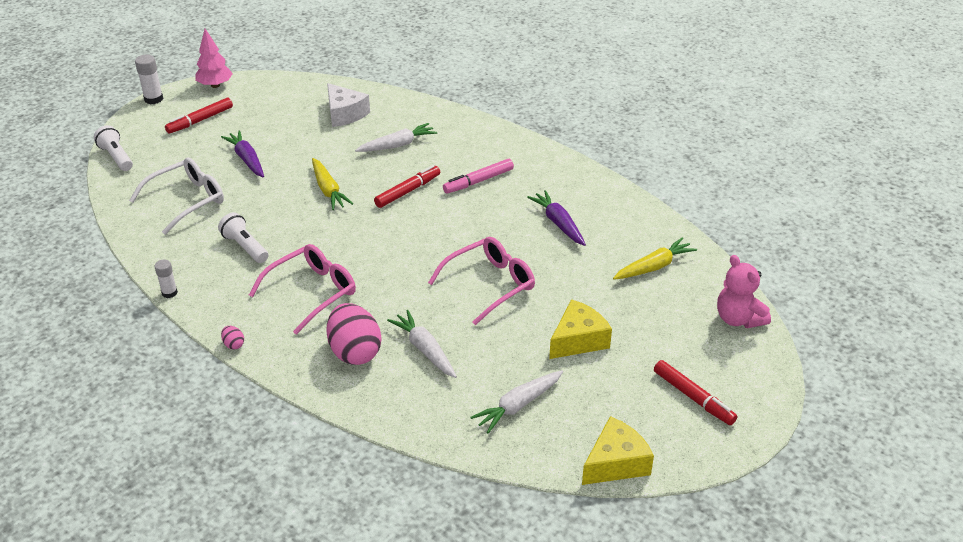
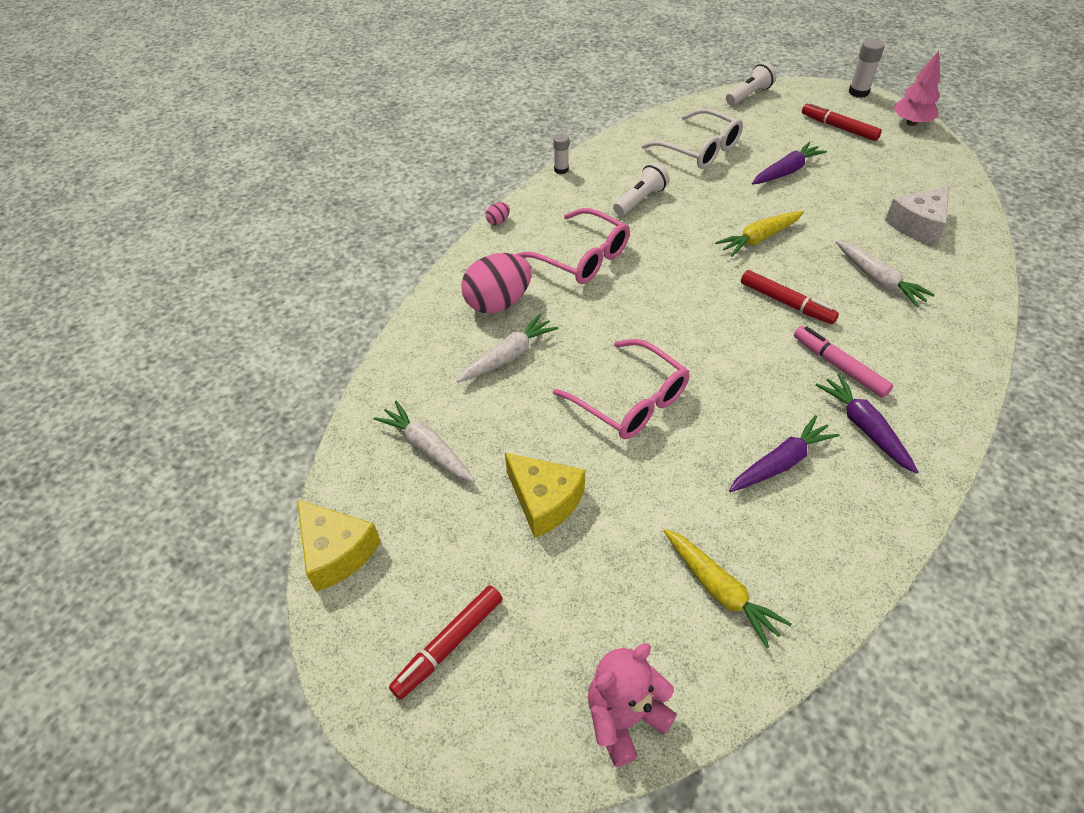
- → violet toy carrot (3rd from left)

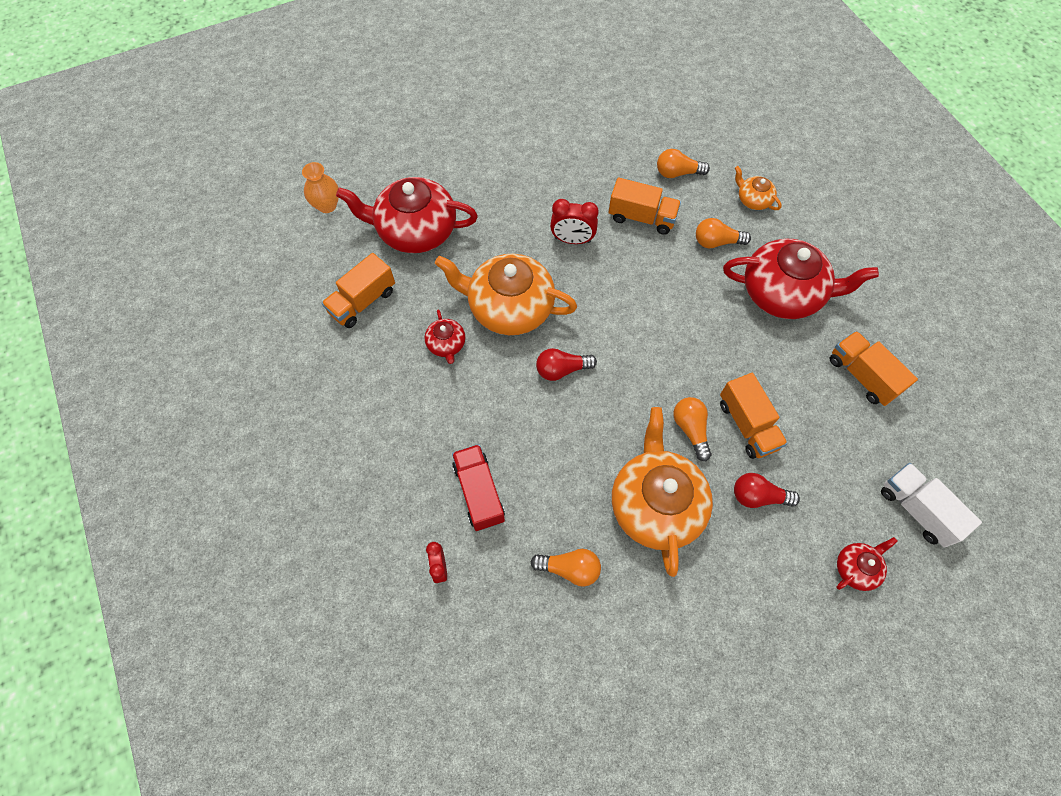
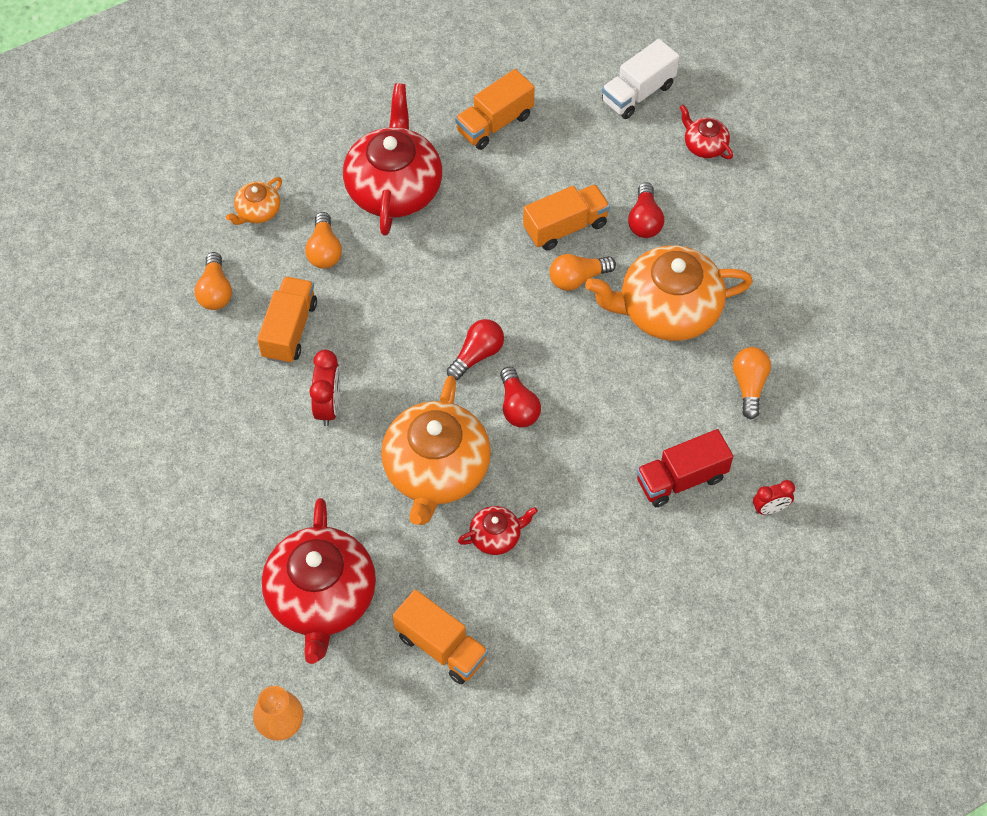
- → crimson bulb (1st from left)

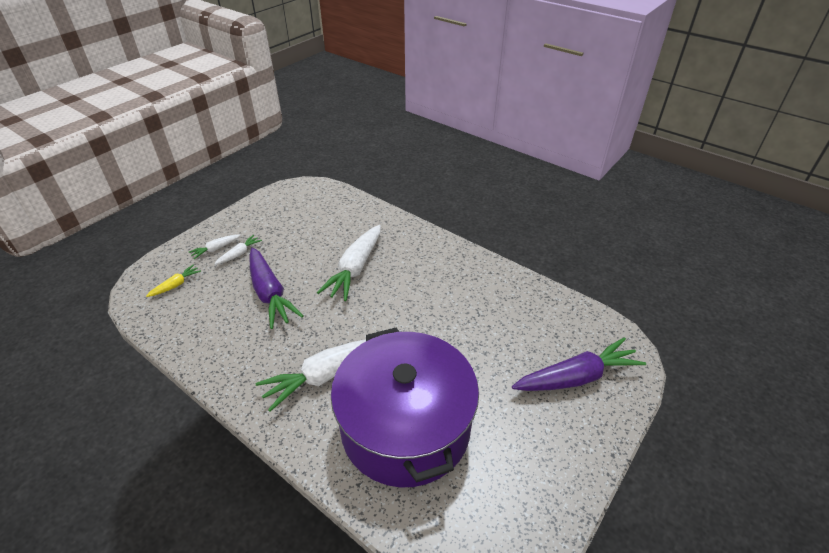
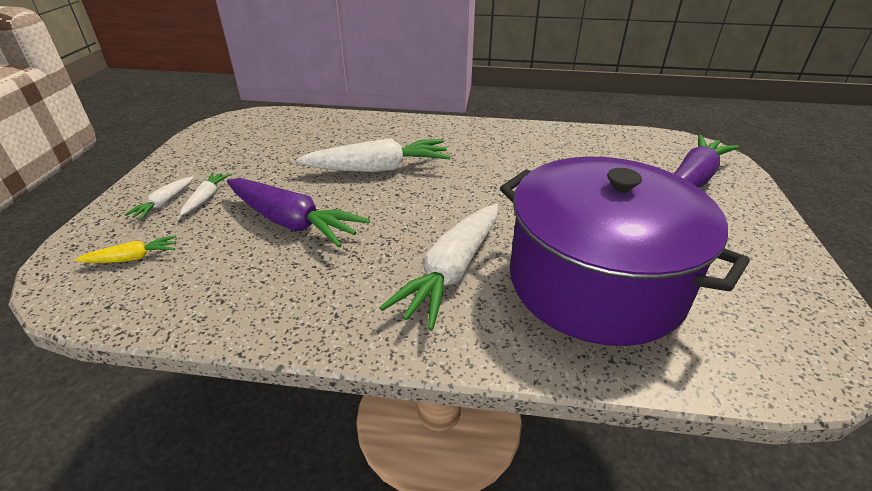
white toy carrot (4th from left in the first image) → white toy carrot (3rd from left), 90 degrees counterclockwise
bright yellow toy carrot, 60 degrees clockwise

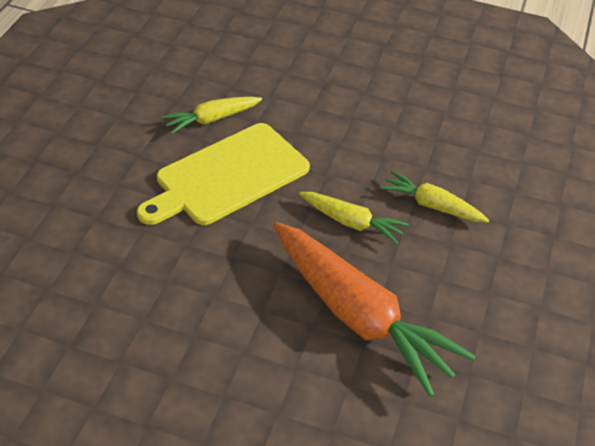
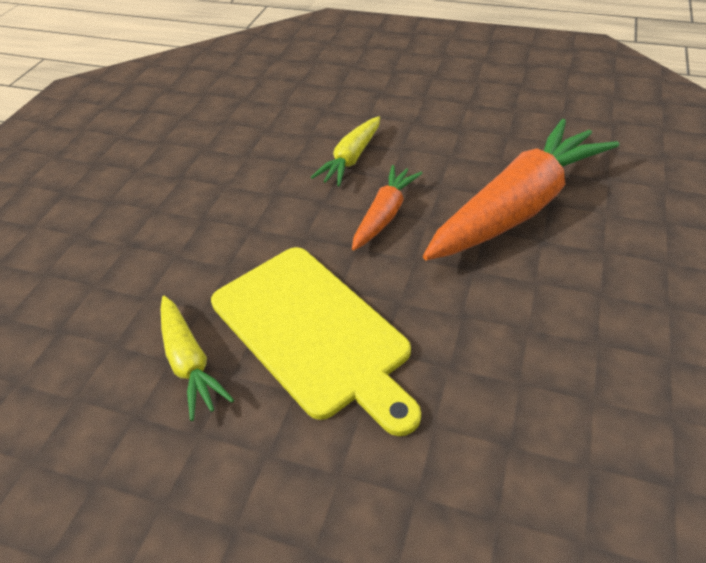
bright yellow toy carrot (2nd from left) → bright orange toy carrot (1st from left)

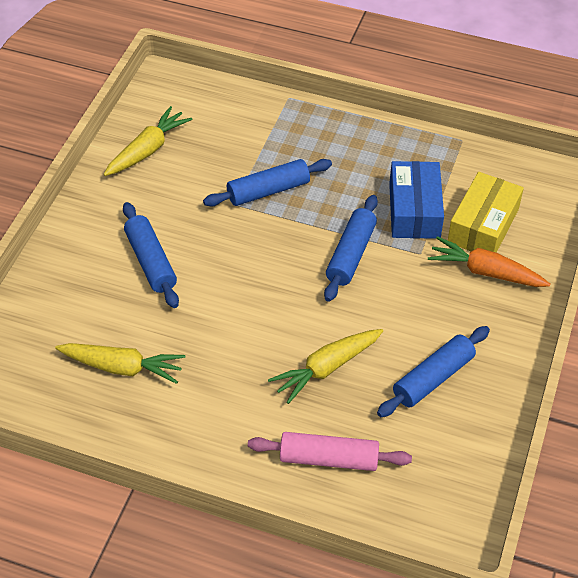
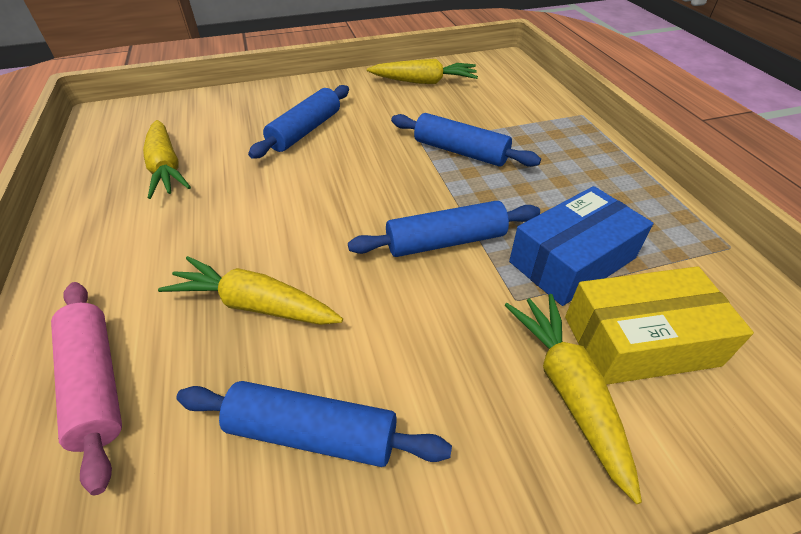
bright orange toy carrot → bright yellow toy carrot (4th from left)

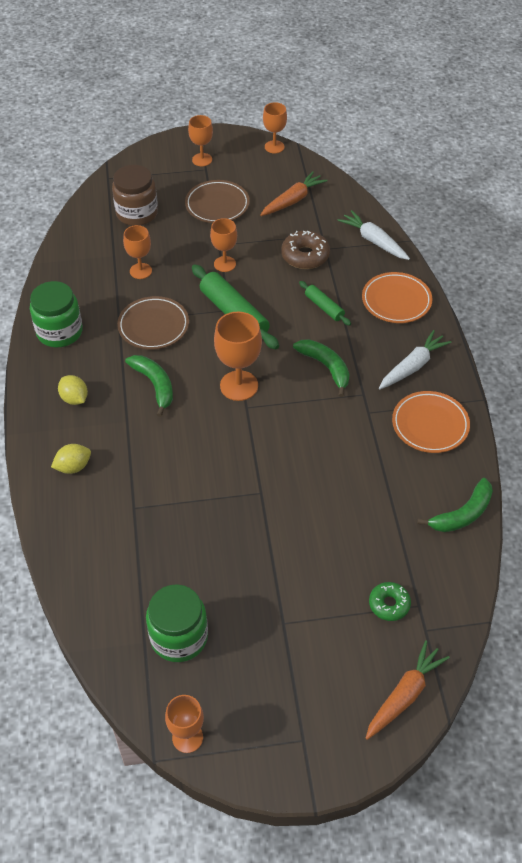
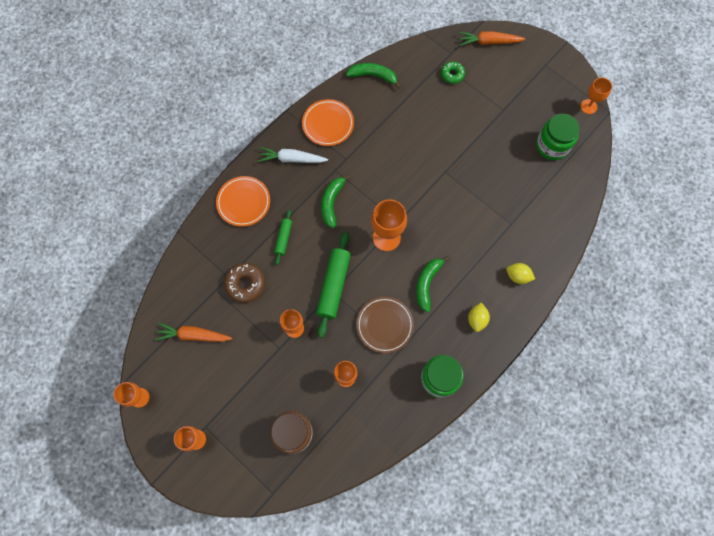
russet flat dish (2nd from left) → -
white toy carrot (1st from left) → -

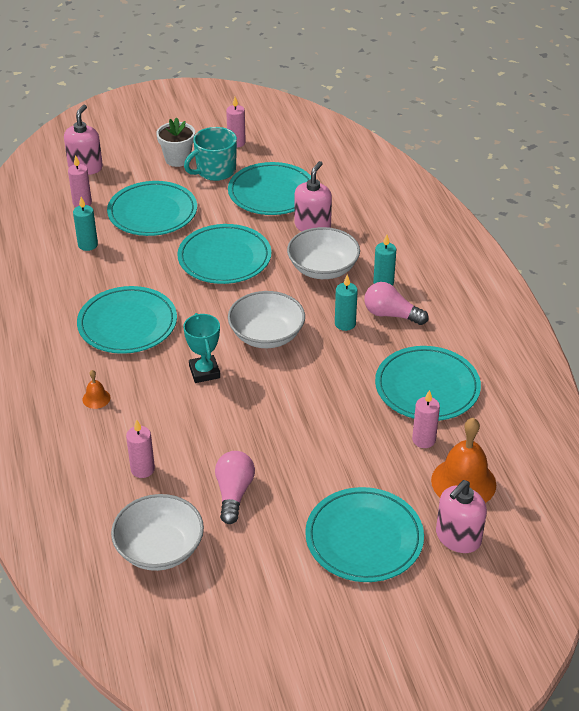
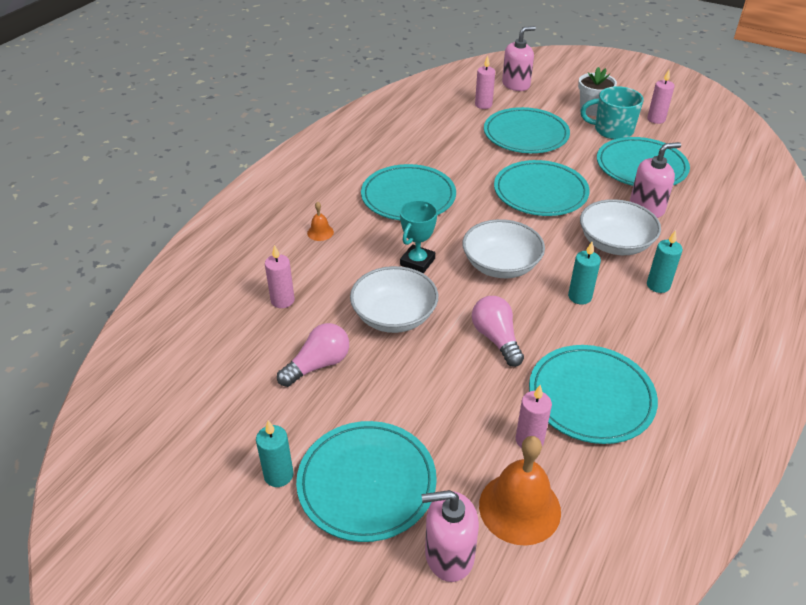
teal wax candle (1st from left), move
rose-pink bulb (2nd from left), move
white serving bowl (1st from left), move

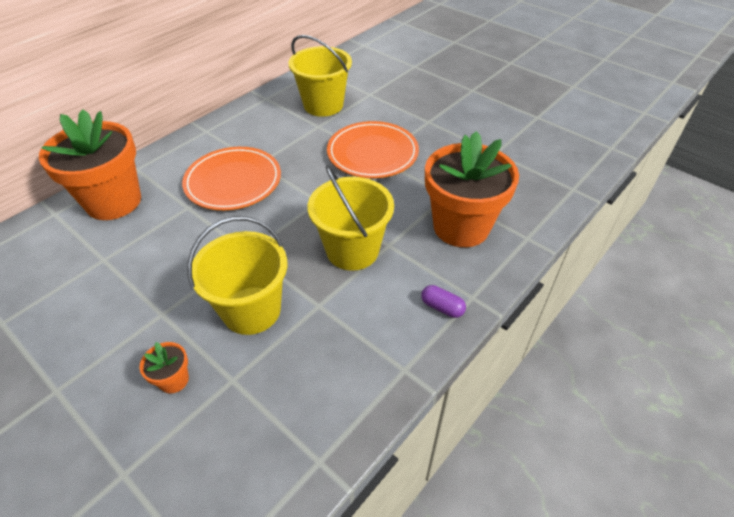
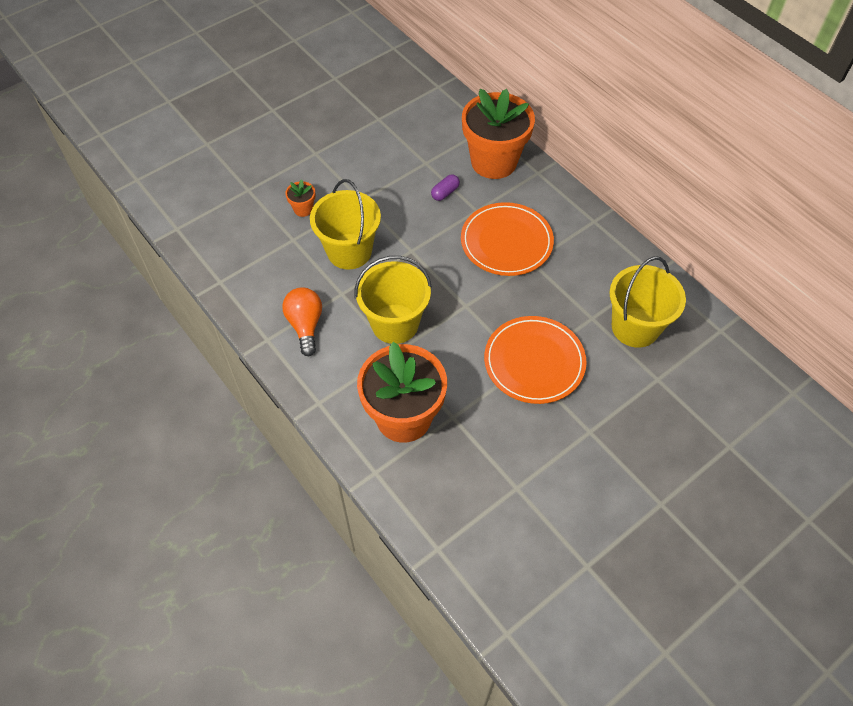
violet pill, move
- → bright orange bulb

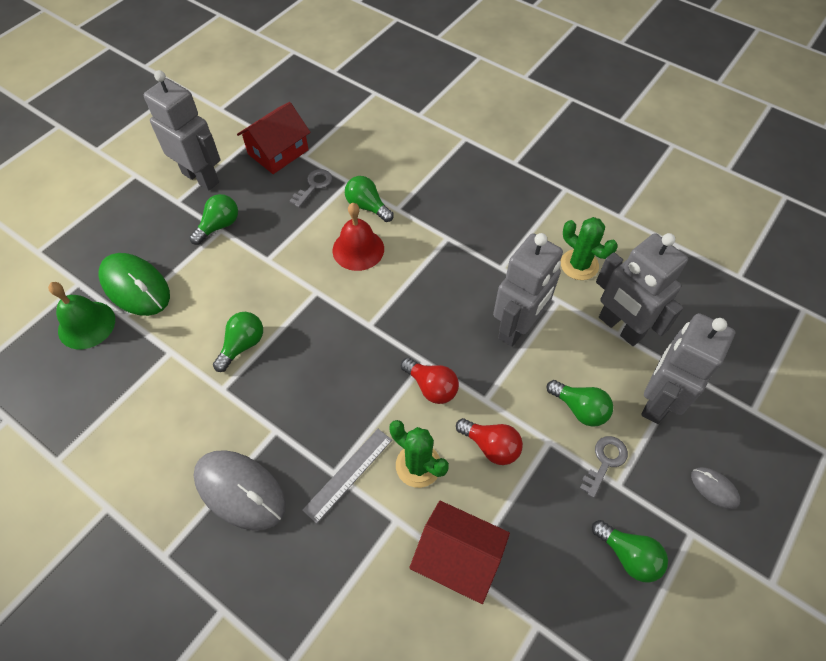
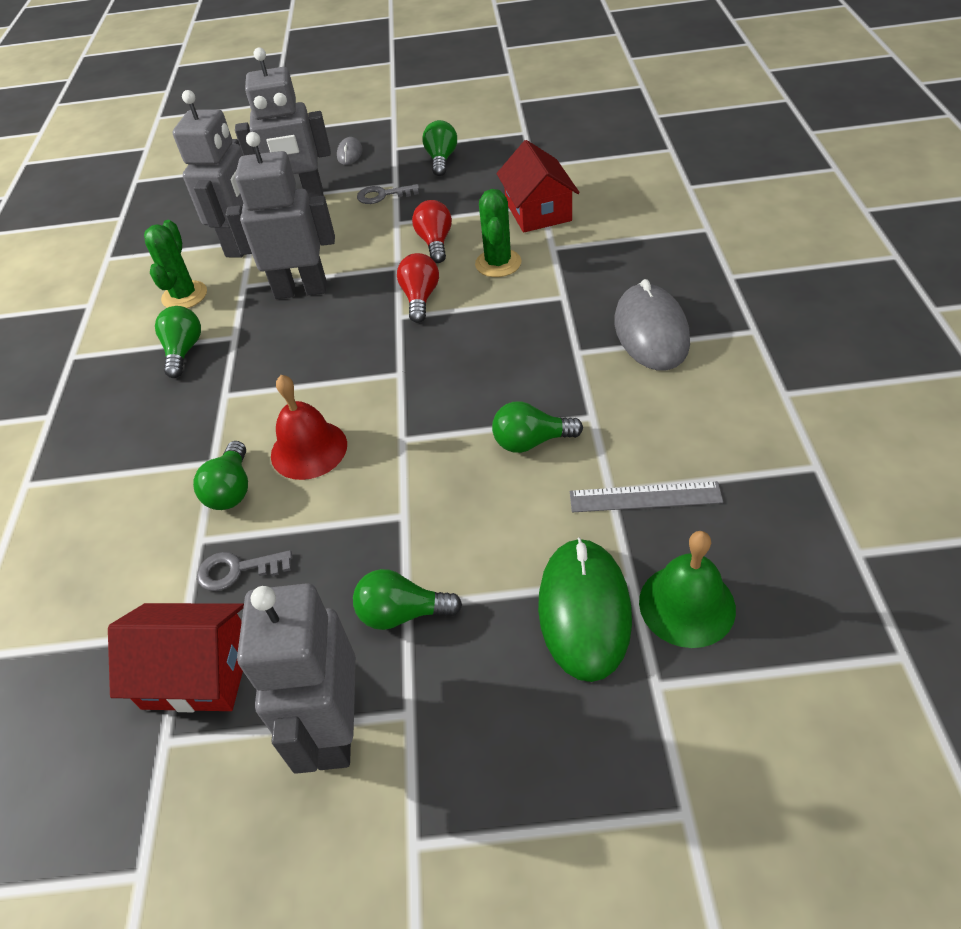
green bulb (4th from left in the first image) → green bulb (1st from left), move
grey ruler, move

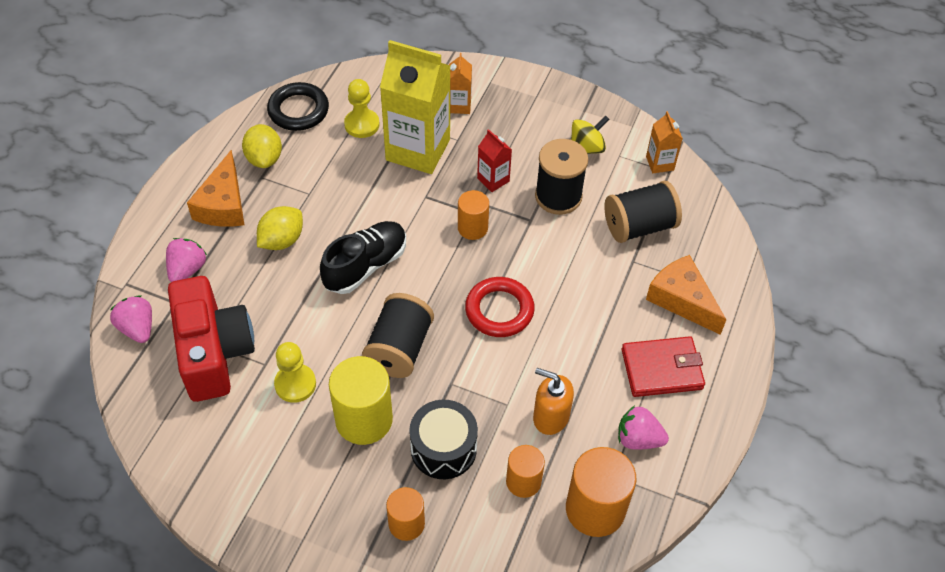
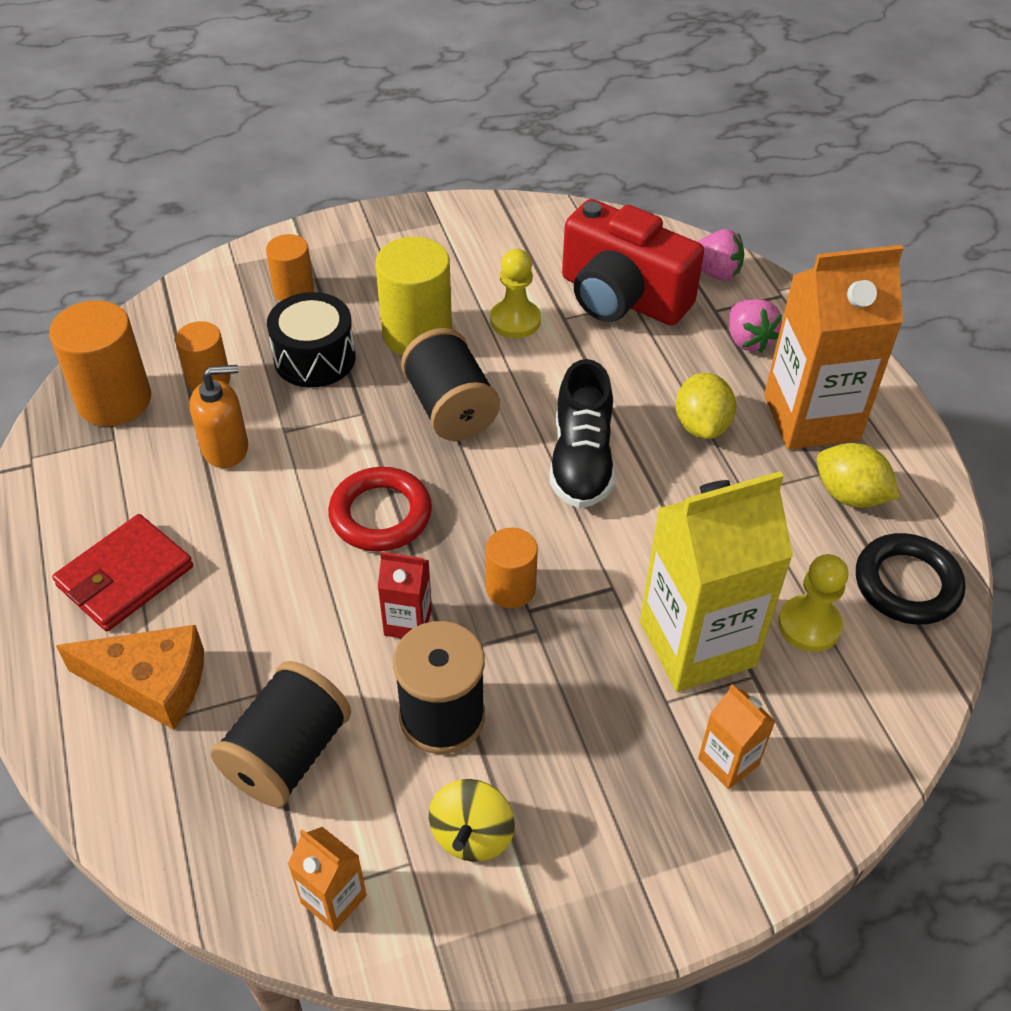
crimson milk carton, move
bright orange cheese (1st from left) → bright orange milk carton (3rd from left)
rose-pink strawberry (3rd from left) → -

